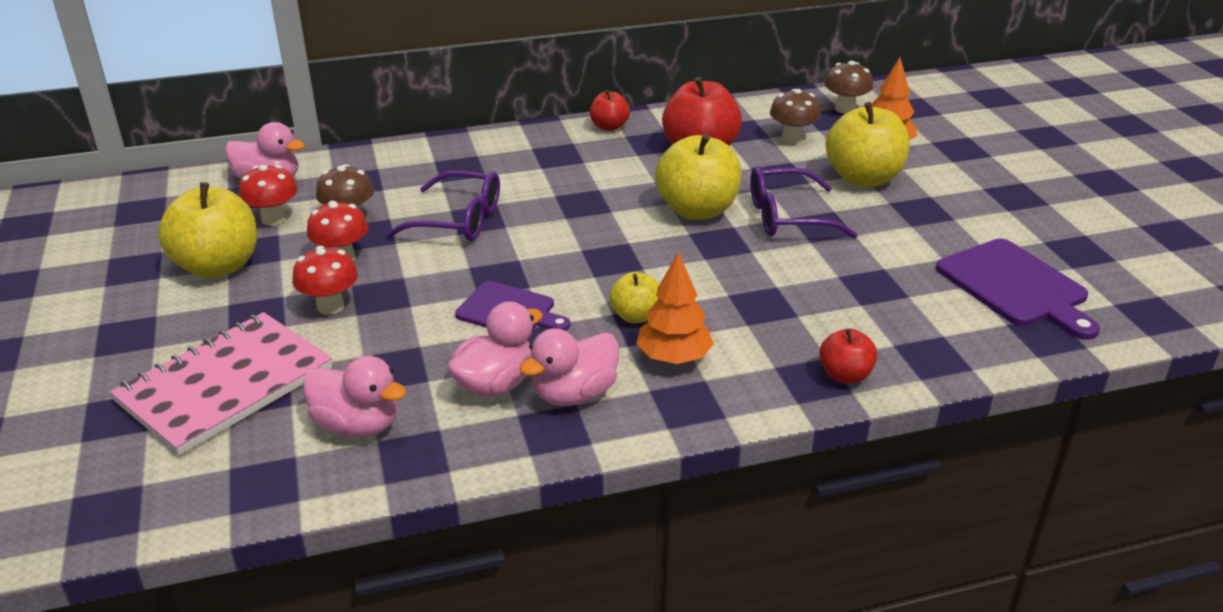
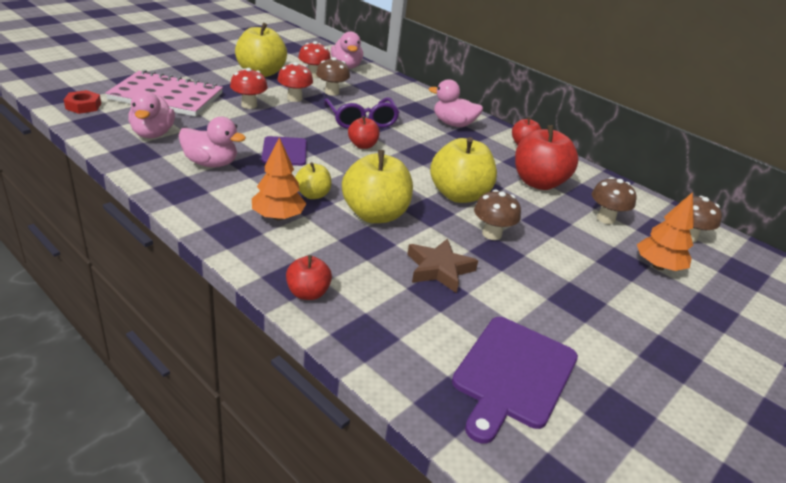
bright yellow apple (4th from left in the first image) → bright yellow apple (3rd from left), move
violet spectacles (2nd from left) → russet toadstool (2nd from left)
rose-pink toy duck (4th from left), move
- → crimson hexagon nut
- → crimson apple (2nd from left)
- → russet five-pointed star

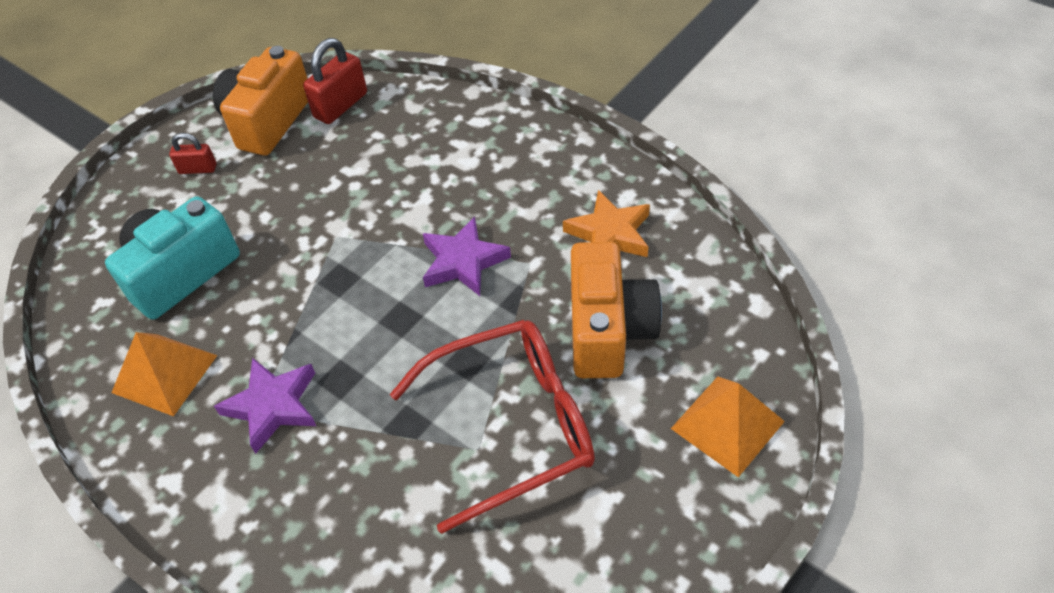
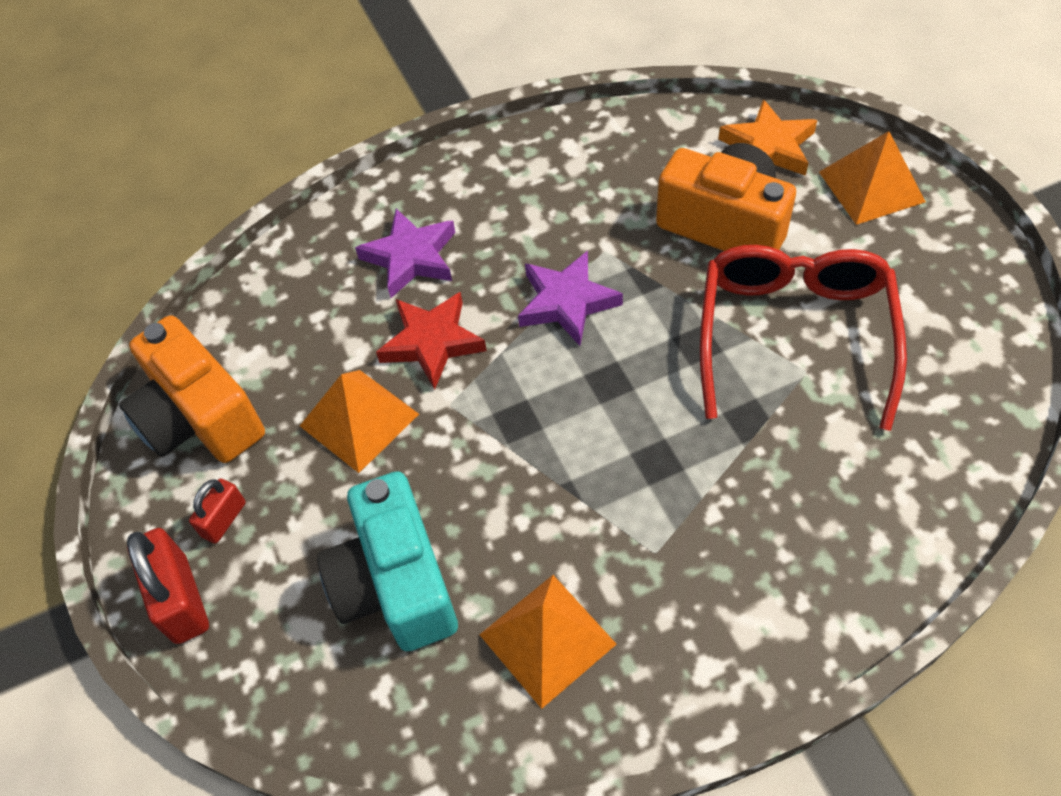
crimson lock (2nd from left in the first image) → crimson lock (1st from left), move
bright orange five-pointed star, move
violet five-pointed star (1st from left), move
- → crimson five-pointed star
- → bright orange pyramid shape (1st from left)

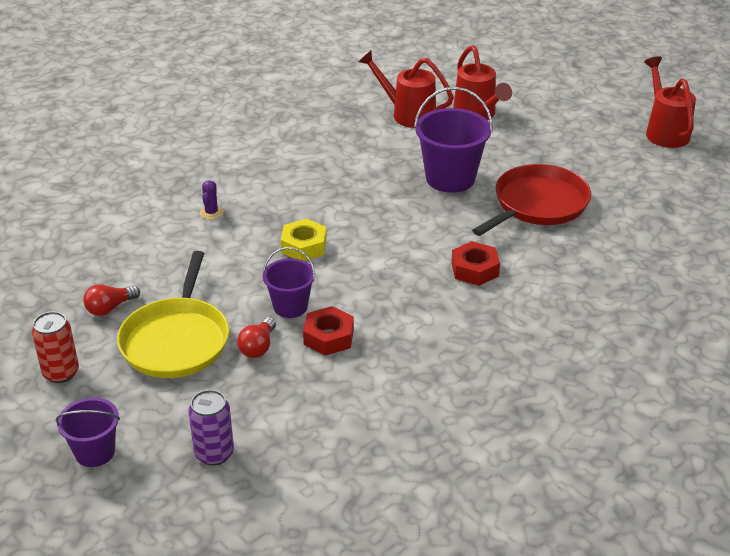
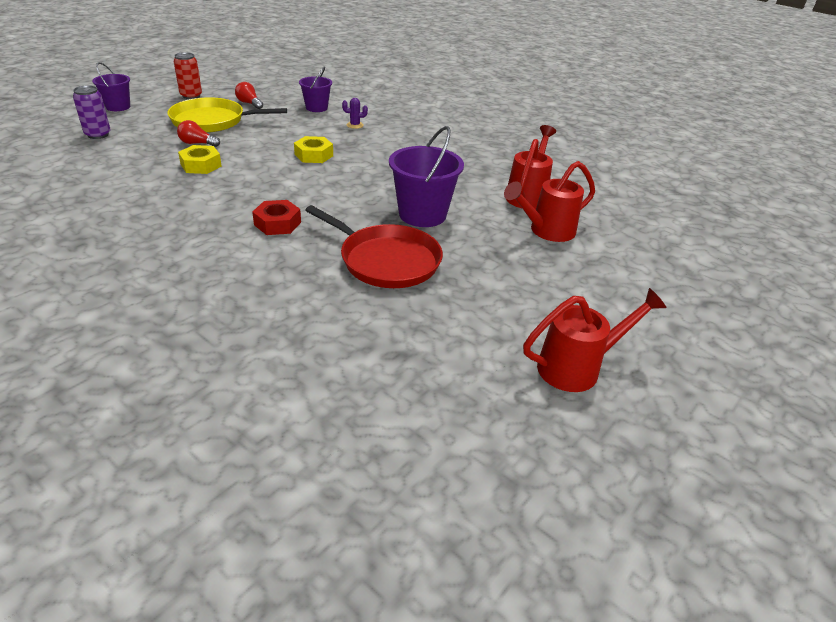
violet bucket (2nd from left), move
crimson hexagon nut (1st from left) → bright yellow hexagon nut (1st from left)

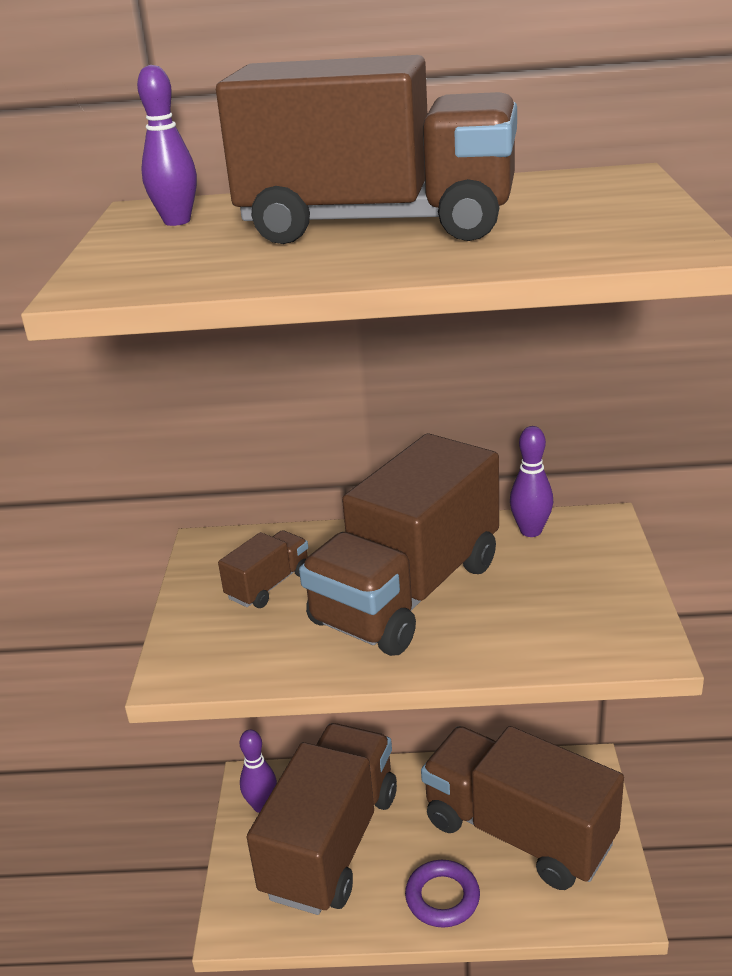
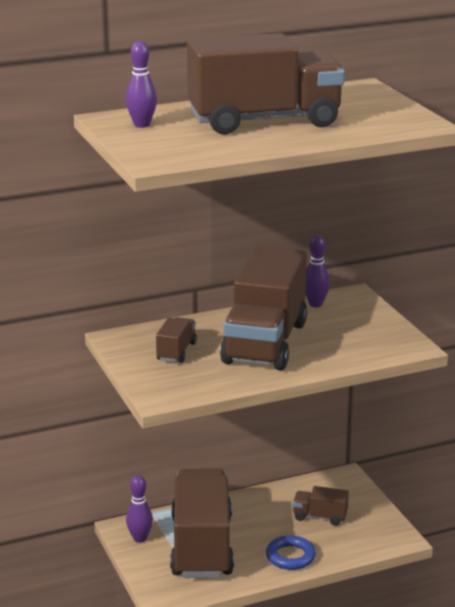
russet lorry (5th from left), x0.43
violet torus → blue torus

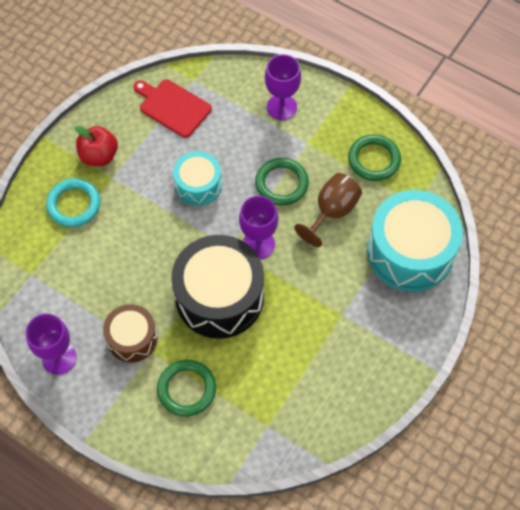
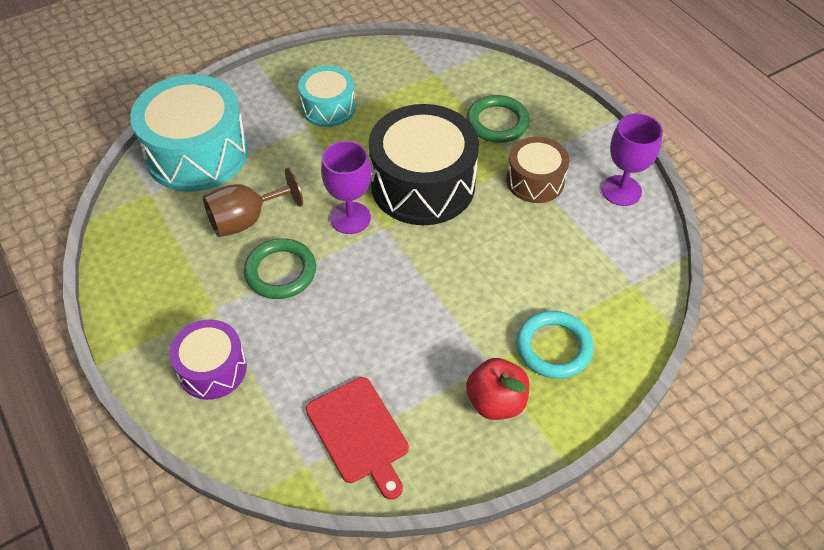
violet wine glass (3rd from left) → violet snare drum
green torus (3rd from left) → -
teal snare drum (1st from left in the first image) → teal snare drum (2nd from left), move

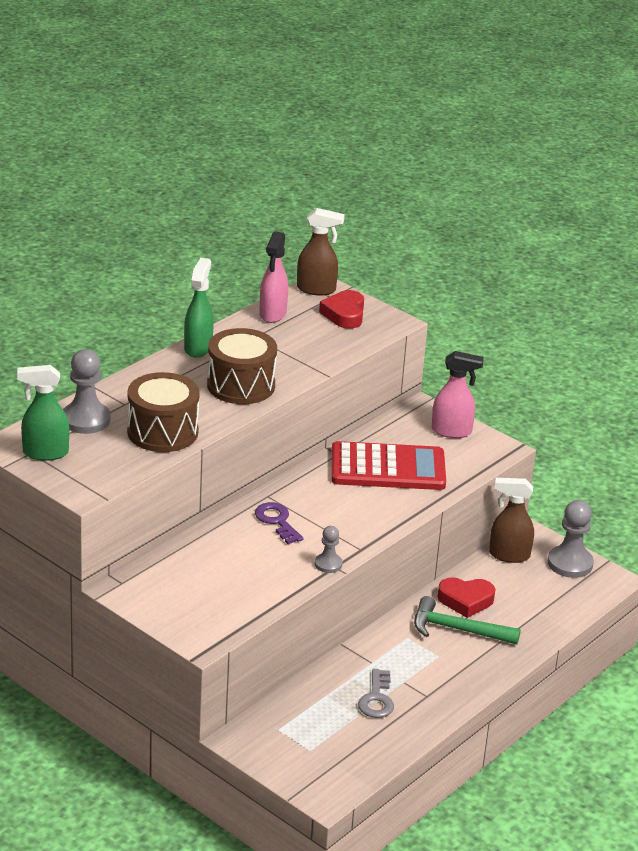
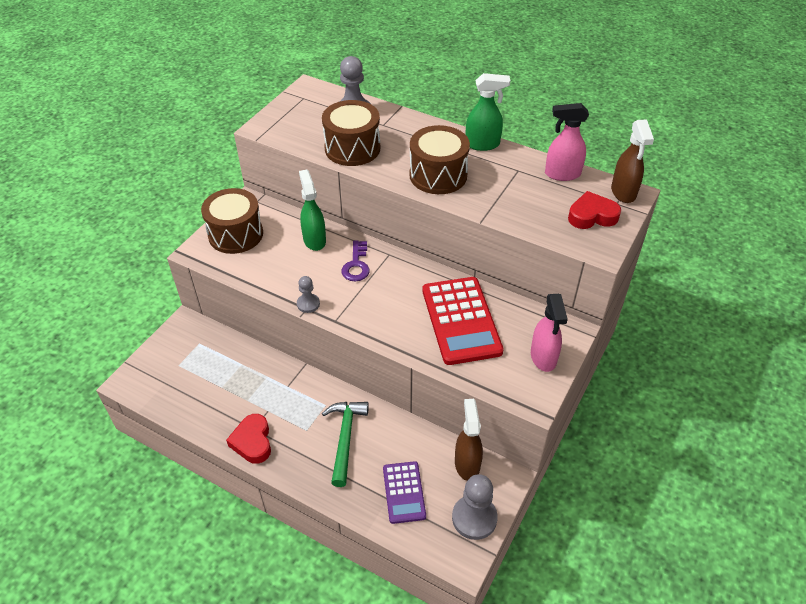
green spray bottle (1st from left), move
violet latchkey, 135 degrees clockwise
crimson heart shape (2nd from left in the first image) → crimson heart shape (1st from left), move
grey latchkey → -
- → russet snare drum (1st from left)
- → violet calculator

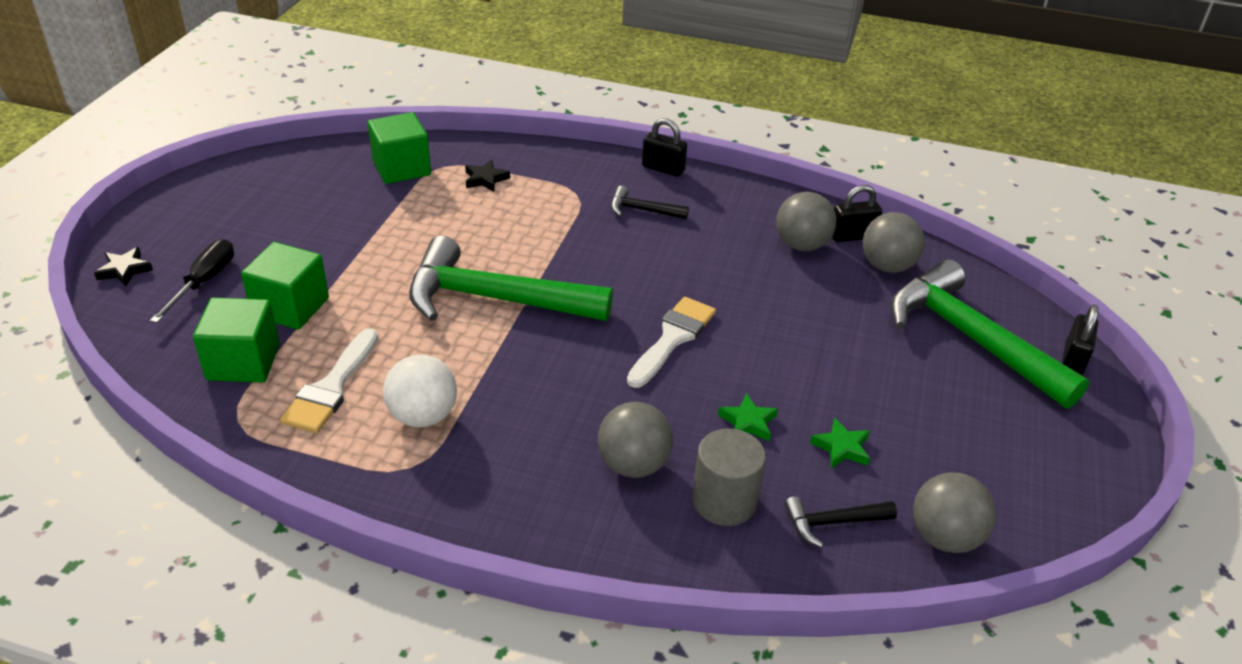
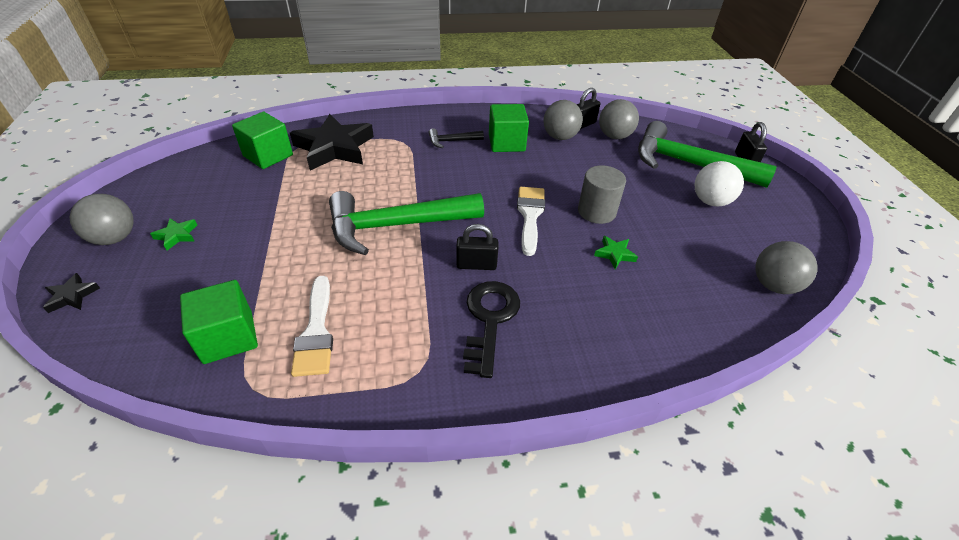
black lock (1st from left), move
black five-pointed star (2nd from left), x2.39
black screwdriver → -
green solid cube (2nd from left in the first image) → green solid cube (3rd from left), move
white ball, move
grey ball (1st from left), move
green five-pointed star (2nd from left in the first image) → green five-pointed star (1st from left), move
grey solid cylinder, move
black hammer (2nd from left) → -
- → black latchkey

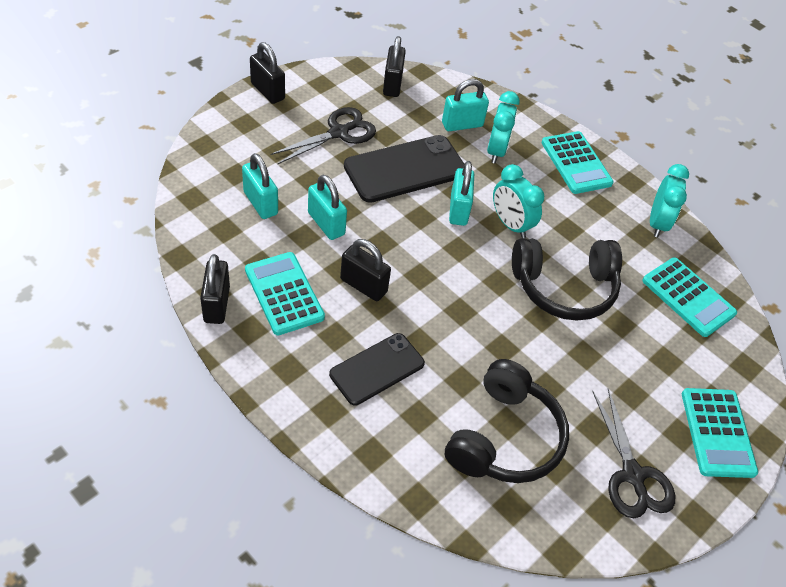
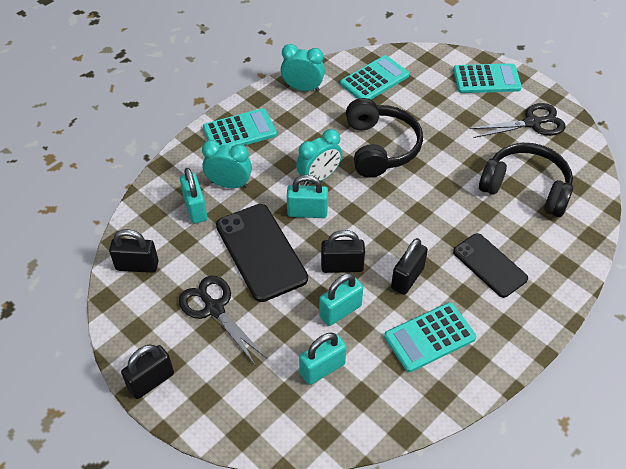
black lock (1st from left in the first image) → black lock (3rd from left), move

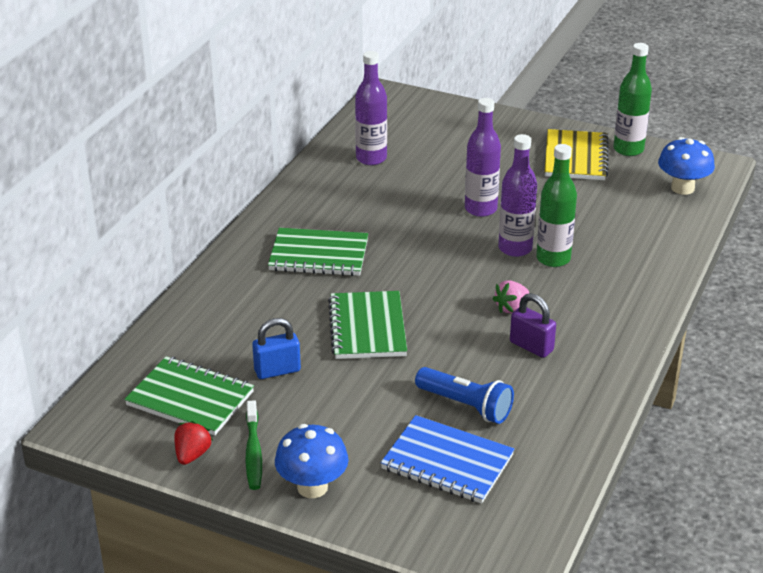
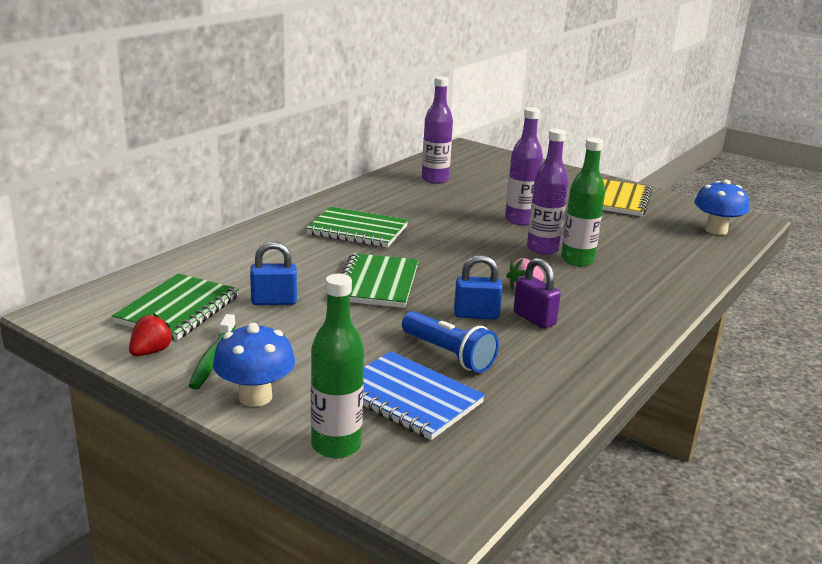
green bottle (2nd from left in the first image) → green bottle (1st from left), move
green notebook (1st from left), 75 degrees clockwise
- → blue lock (2nd from left)

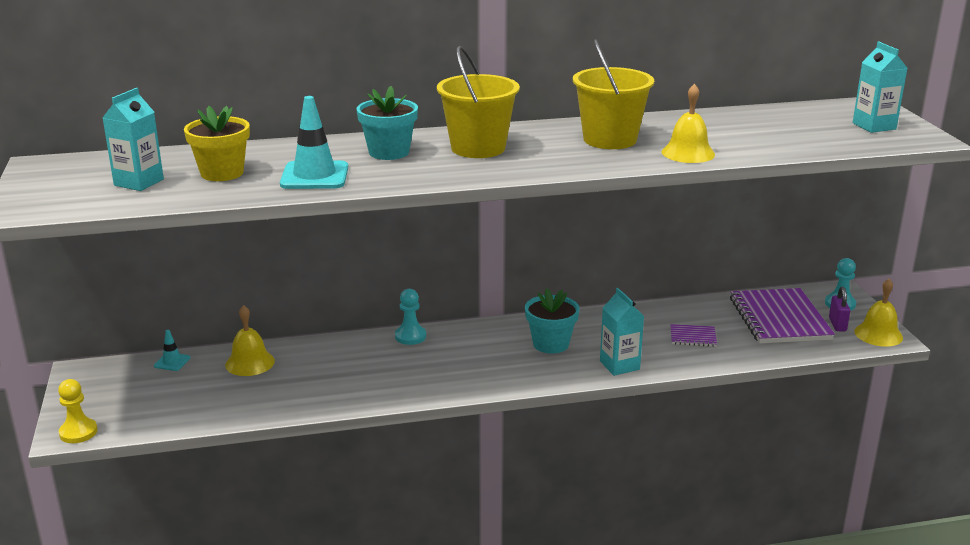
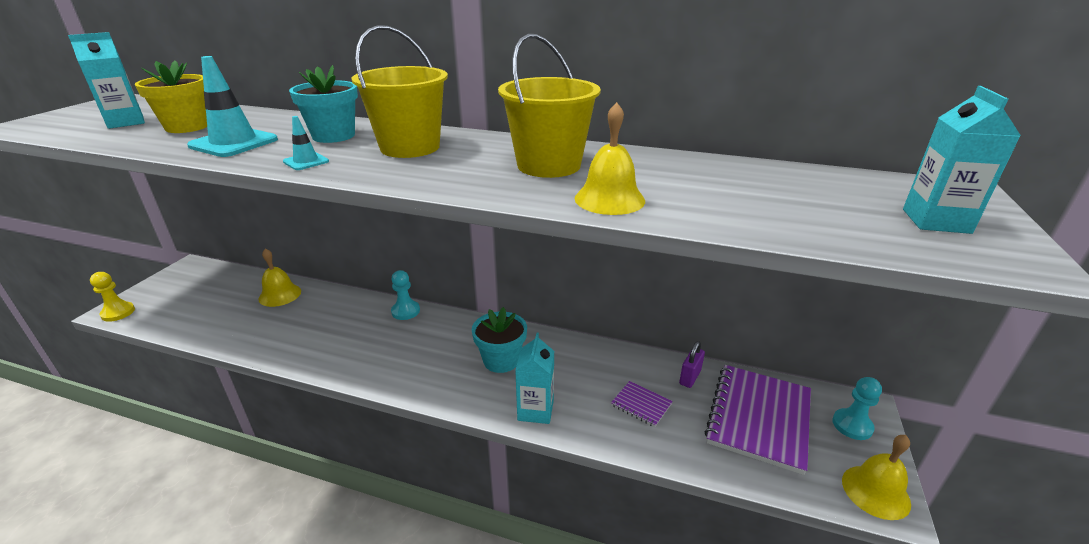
violet lock, move
teal traffic cone (1st from left in the first image) → teal traffic cone (2nd from left), move

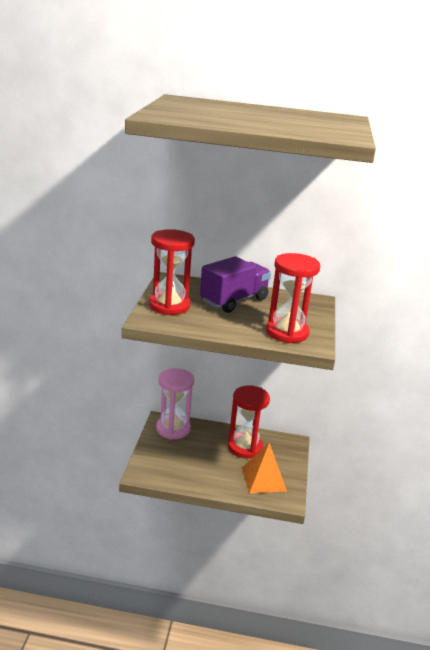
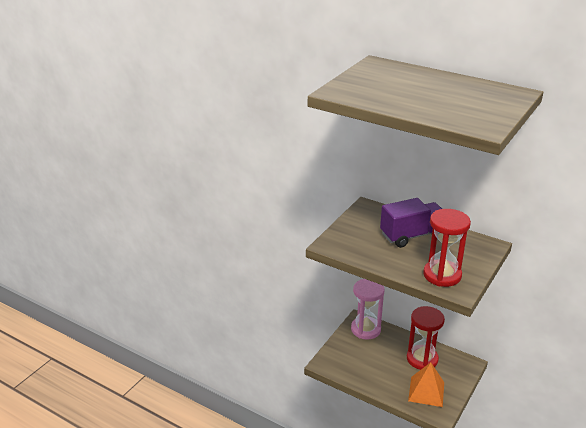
crimson sandglass (1st from left) → -

